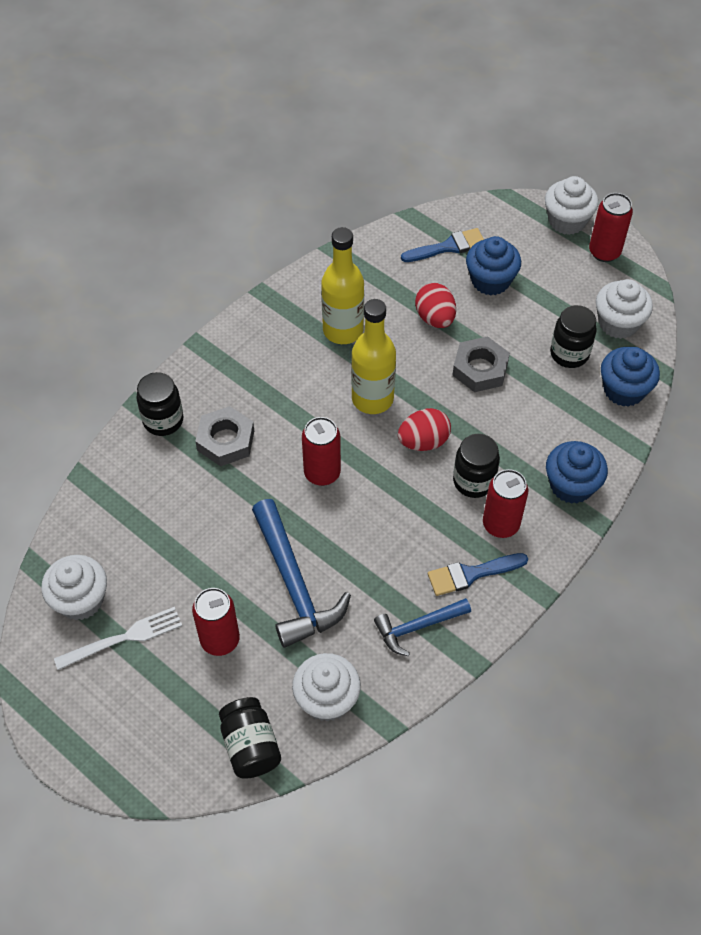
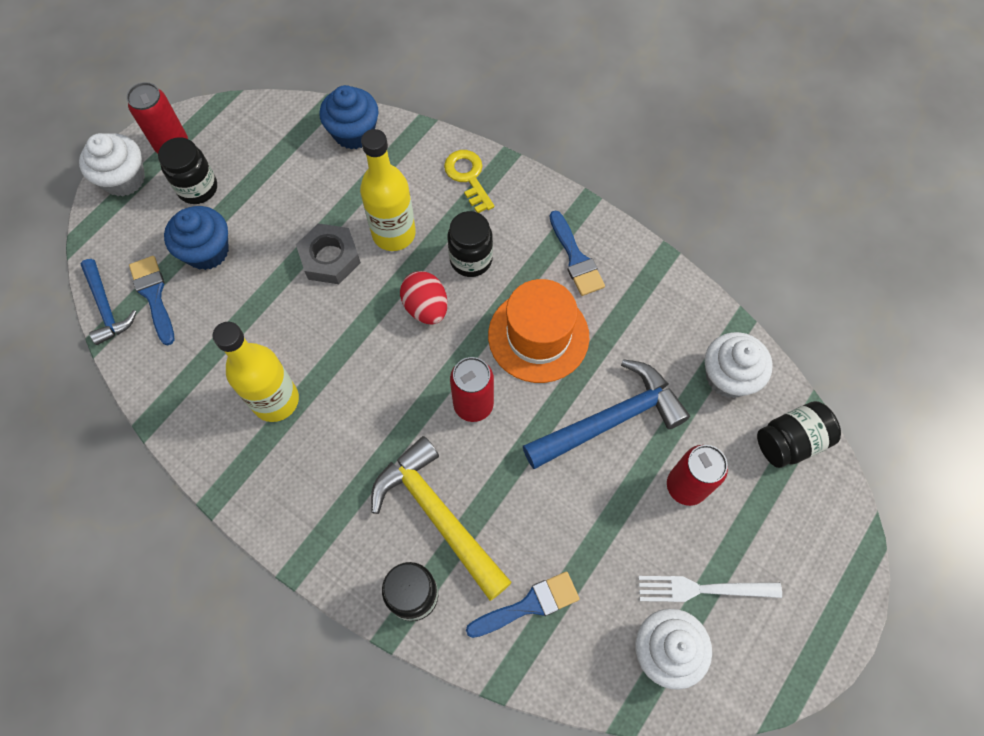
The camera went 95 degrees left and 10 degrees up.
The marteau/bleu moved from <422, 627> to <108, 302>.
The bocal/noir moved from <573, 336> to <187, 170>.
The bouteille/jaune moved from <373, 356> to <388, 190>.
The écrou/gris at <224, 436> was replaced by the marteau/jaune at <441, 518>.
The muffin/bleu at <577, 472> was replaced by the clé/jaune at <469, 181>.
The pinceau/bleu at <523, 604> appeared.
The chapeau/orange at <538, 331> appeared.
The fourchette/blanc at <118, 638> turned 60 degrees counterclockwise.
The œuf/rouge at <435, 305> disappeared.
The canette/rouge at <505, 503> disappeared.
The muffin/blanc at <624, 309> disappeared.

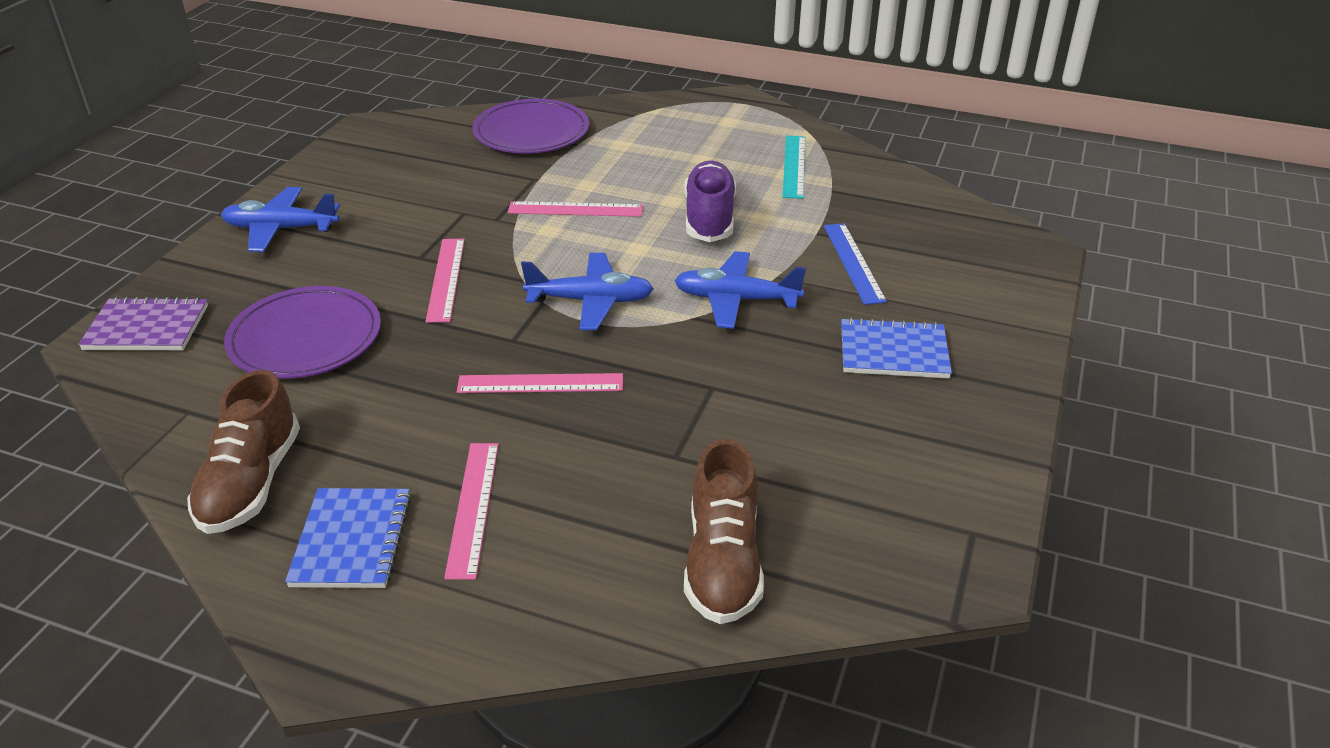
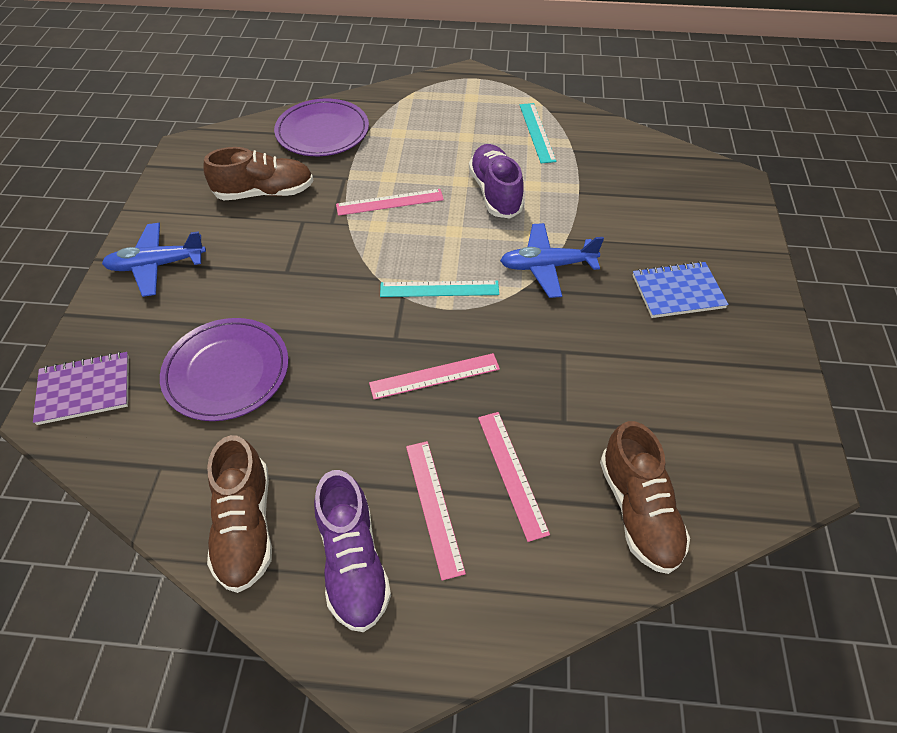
The camera went 15 degrees left and 15 degrees up.
The chaussure/marron at <258, 173> appeared.
The carnet/bleu at <348, 538> was replaced by the chaussure/violet at <352, 551>.
The avion/bleu at <587, 291> was replaced by the règle/turquoise at <439, 288>.
The règle/rose moved from <445, 280> to <514, 477>.
The règle/bleu at <855, 264> disappeared.

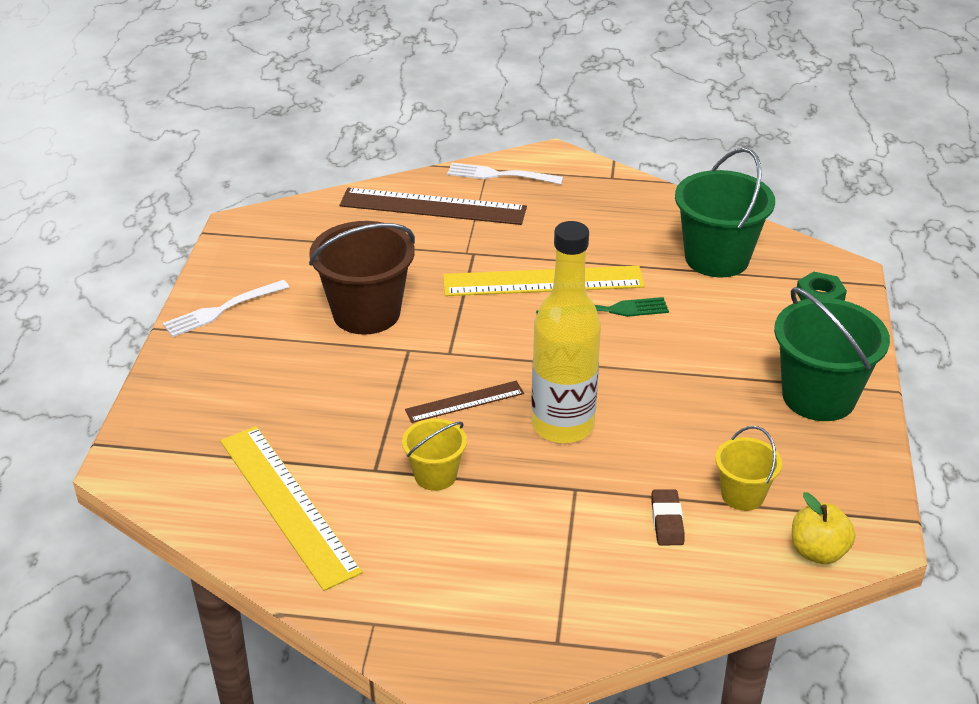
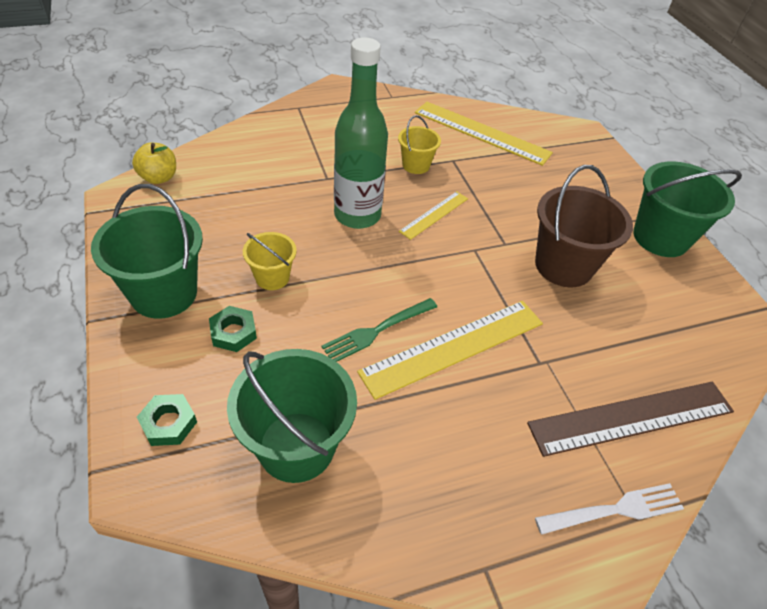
The camera went 150 degrees right and 10 degrees up.
The écrou/vert at <233, 329> appeared.
The seau/jaune moved from <748, 468> to <270, 261>.
The bouteille/jaune at <566, 332> became the bouteille/vert at <361, 133>.
The règle/marron at <464, 402> became the règle/jaune at <433, 215>.
The fourchette/blanc at <226, 308> was replaced by the seau/vert at <687, 209>.
The gomme/marron at <667, 517> disappeared.

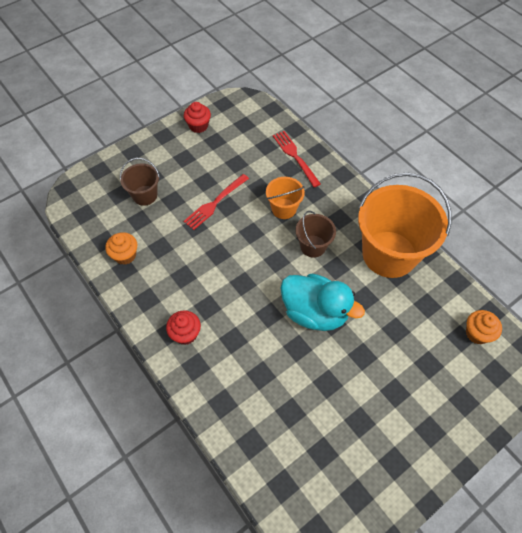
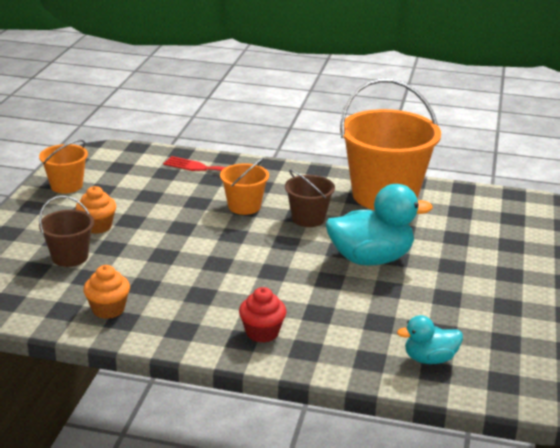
The camera went 40 degrees left and 30 degrees down.
The muffin/rouge at <197, 117> was replaced by the seau/orange at <63, 166>.
The muffin/orange moved from <484, 327> to <96, 210>.
The canard/turquoise at <430, 339> appeared.
The fourchette/rouge at <216, 202> disappeared.

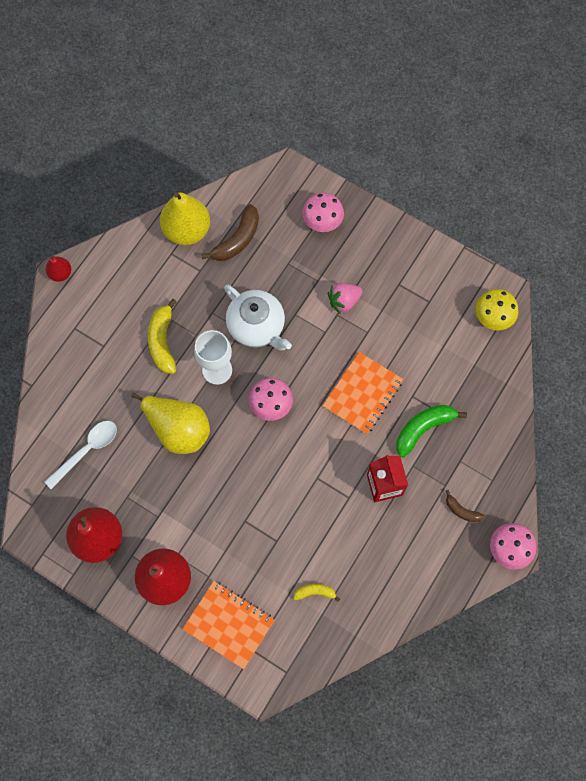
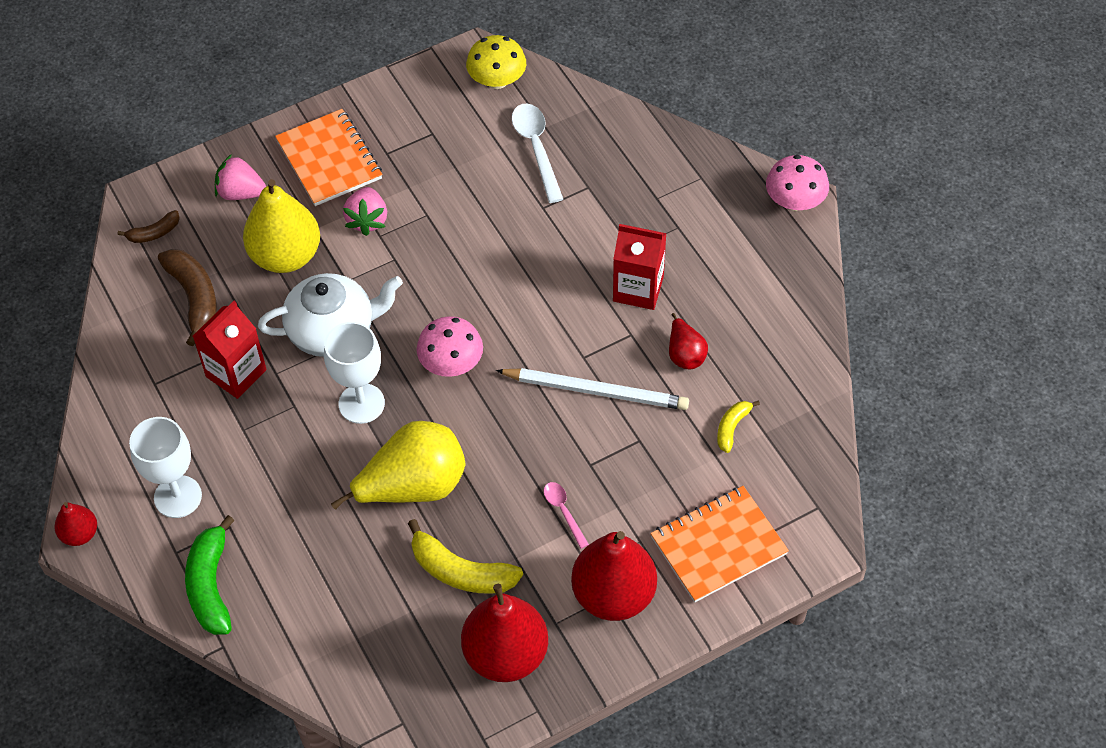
The camera went 60 degrees left and 15 degrees down.
The banane/marron moved from <465, 506> to <149, 226>.
The verre à pied/blanc at <165, 467> appeared.
The banane/vert moved from <431, 431> to <210, 575>.
The brique de lait/rouge at <230, 350> appeared.
The champignon/rose at <323, 212> was replaced by the fraise/rose at <240, 177>.
The poire/jaune moved from <185, 218> to <281, 226>.
The carnet/orange moved from <362, 393> to <328, 157>.
The banane/jaune moved from <162, 336> to <465, 556>.
The crayon/blanc at <592, 389> appeared.
The cuillère/blanc moved from <80, 455> to <537, 153>.
The cuillère/rose at <566, 515> appeared.
The poire/rouge at <688, 341> appeared.

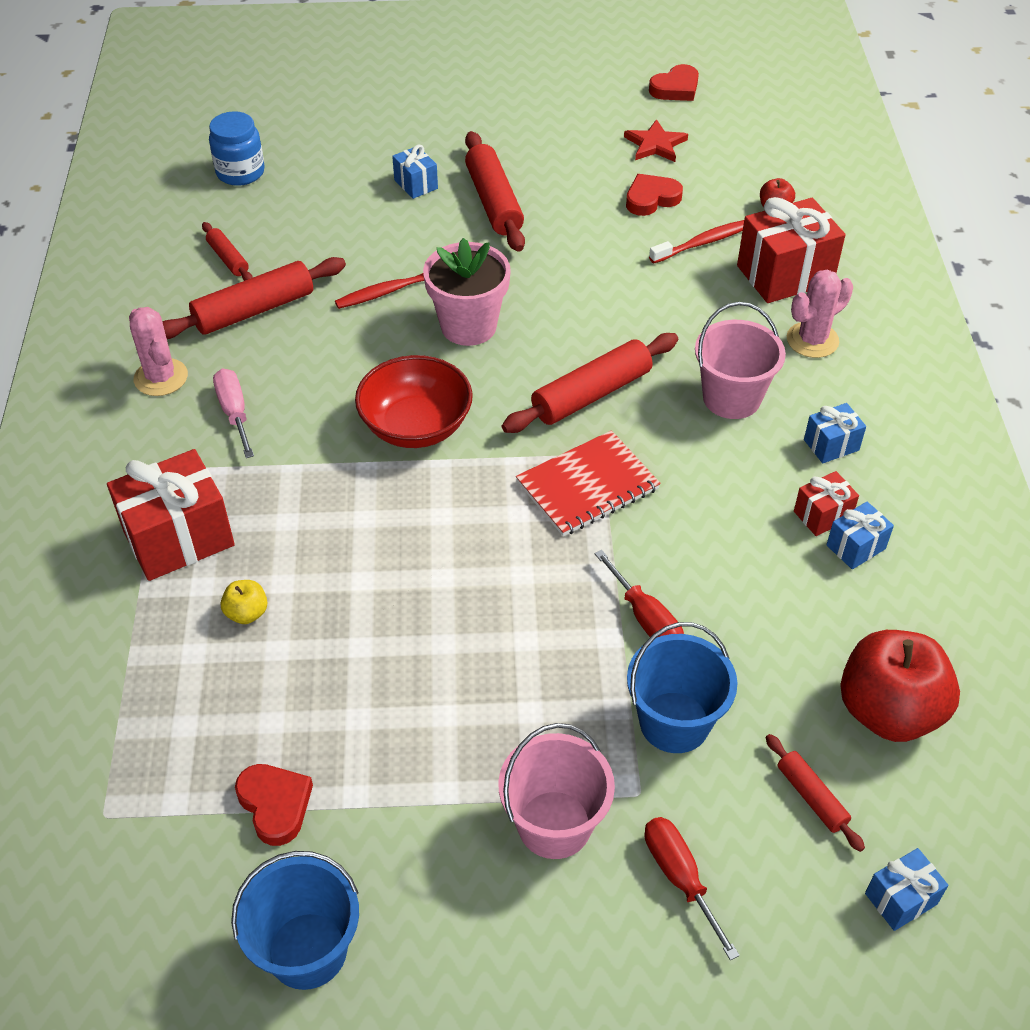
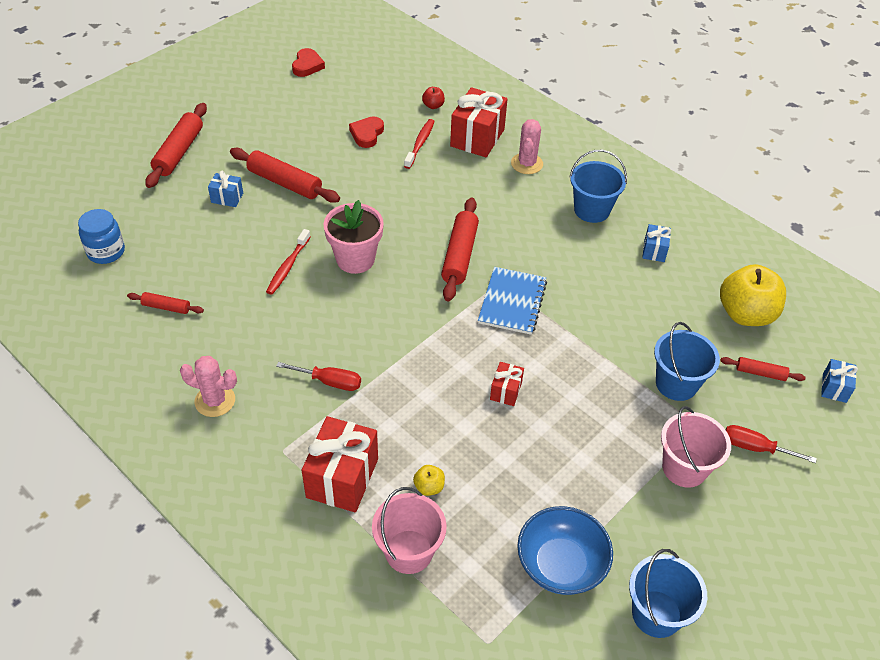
The camera went 45 degrees left and 0 degrees up.
The rouleau à pâtisserie/rouge moved from <254, 298> to <176, 145>.
The tournevis/rouge moved from <639, 593> to <318, 376>.
The seau/rose moved from <740, 360> to <409, 530>.
The carnet/rouge at <588, 483> became the carnet/bleu at <512, 301>.
The cadeau/rouge moved from <826, 503> to <507, 384>.
The cœur/rouge at <274, 805> was replaced by the bol/bleu at <565, 550>.
The cadeau/bleu at <835, 433> was replaced by the seau/bleu at <598, 186>.
The pomme/rouge at <900, 686> became the pomme/jaune at <753, 295>.
The tournevis/rose at <233, 413> disappeared.
The bol/rouge at <414, 401> disappeared.
The étoile/rouge at <656, 140> disappeared.

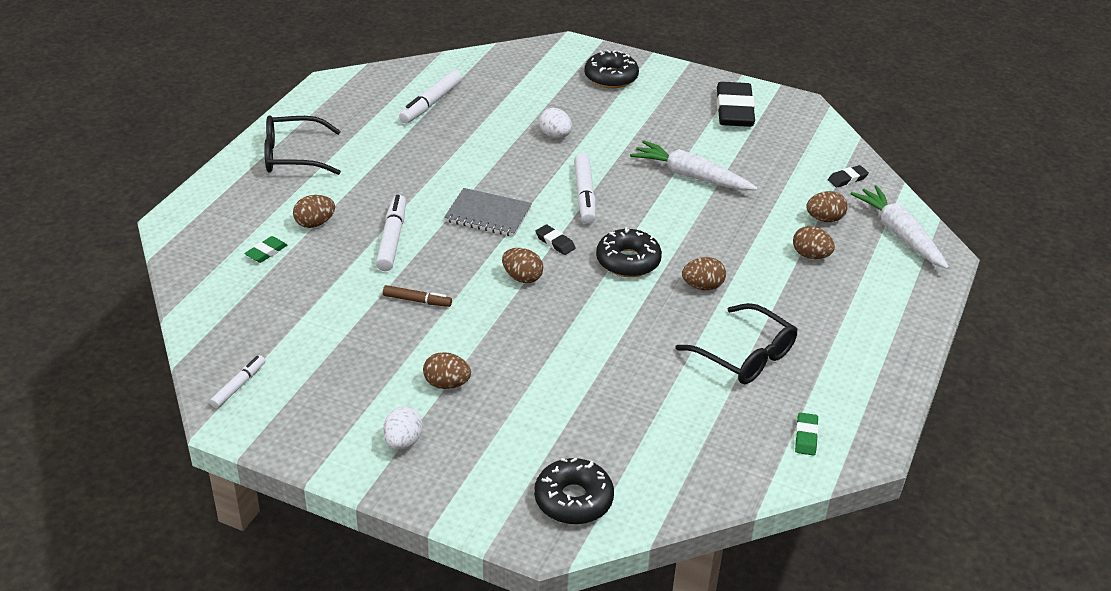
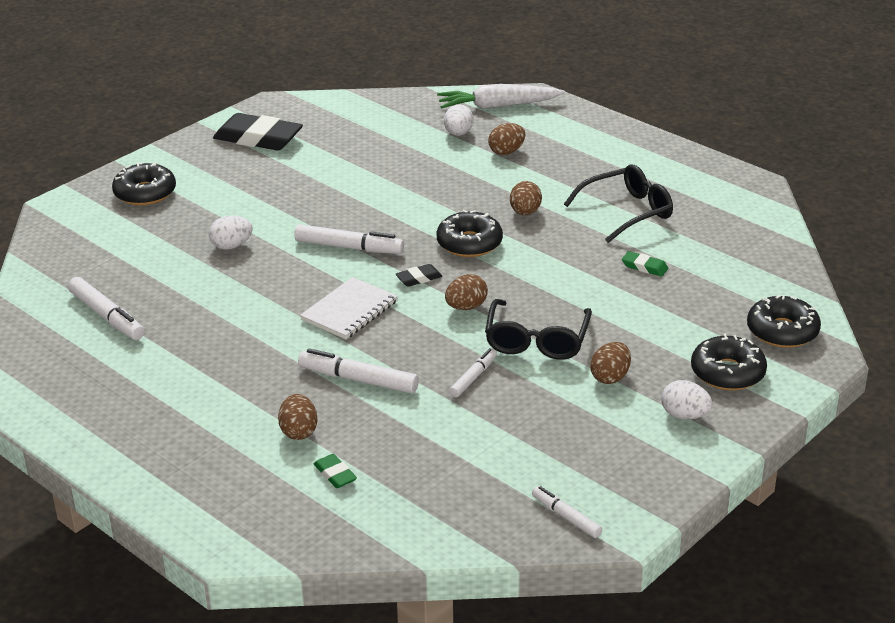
The camera went 70 degrees left and 5 degrees down.
The carnet/gris at <488, 212> became the carnet/blanc at <349, 308>.
The œuf/marron at <827, 206> became the œuf/blanc at <459, 120>.
The feutre/marron at <417, 296> became the feutre/blanc at <473, 372>.
The lunettes/noir moved from <302, 145> to <538, 329>.
The gomme/vert moved from <807, 434> to <645, 264>.
The beignet/noir at <729, 361> appeared.
The carotte/blanc at <694, 165> disappeared.
The gomme/noir at <848, 176> disappeared.

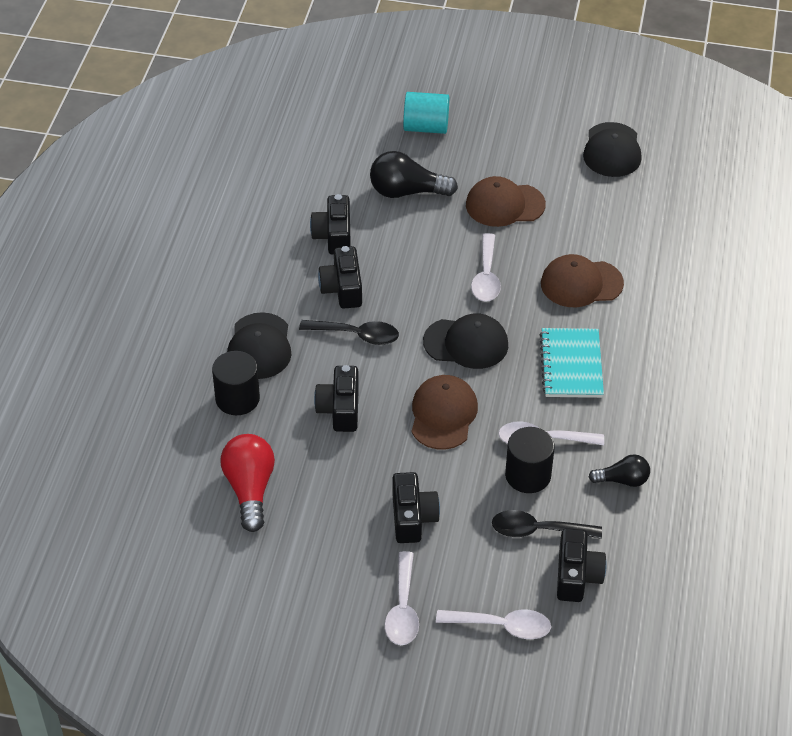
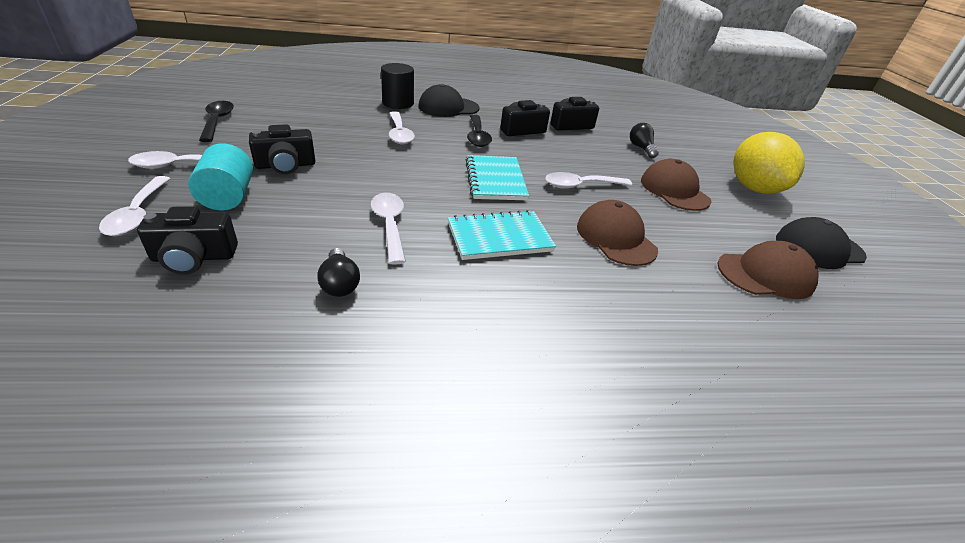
The camera went 70 degrees right and 10 degrees down.
The cylindre/turquoise moved from <426, 113> to <220, 176>.
The cuillère/noir moved from <547, 524> to <216, 121>.
The appareil photo/noir at <336, 398> was replaced by the cuillère/blanc at <402, 127>.
The casquette/noir at <465, 341> was replaced by the carnet/turquoise at <497, 177>.
The ampoule/noir at <414, 174> changed to 0.60 times the size.
The casquette/marron moved from <444, 412> to <768, 270>.
The citron/jaune at <769, 163> appeared.
The ampoule/rouge at <248, 483> disappeared.
The cylindre/noir at <530, 460> disappeared.

